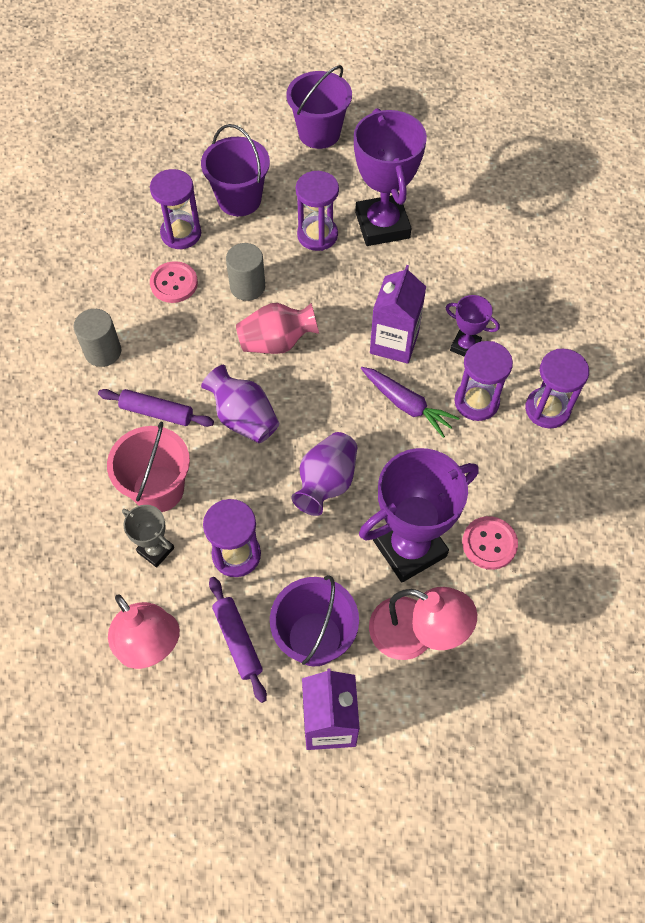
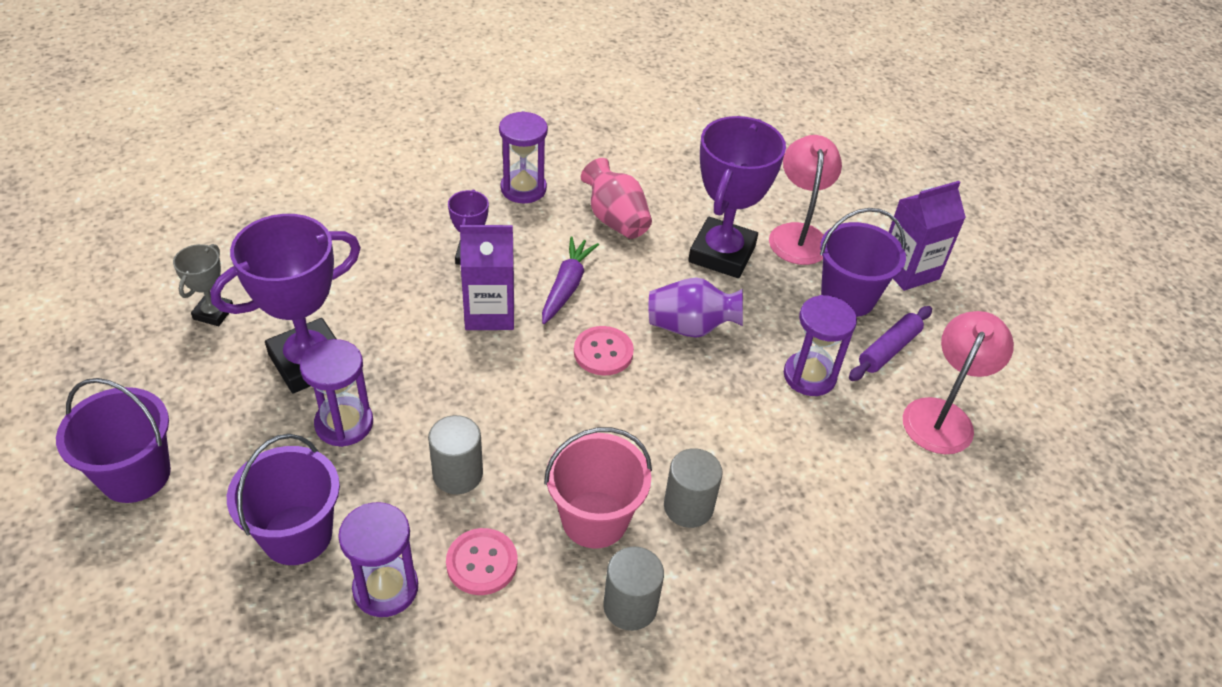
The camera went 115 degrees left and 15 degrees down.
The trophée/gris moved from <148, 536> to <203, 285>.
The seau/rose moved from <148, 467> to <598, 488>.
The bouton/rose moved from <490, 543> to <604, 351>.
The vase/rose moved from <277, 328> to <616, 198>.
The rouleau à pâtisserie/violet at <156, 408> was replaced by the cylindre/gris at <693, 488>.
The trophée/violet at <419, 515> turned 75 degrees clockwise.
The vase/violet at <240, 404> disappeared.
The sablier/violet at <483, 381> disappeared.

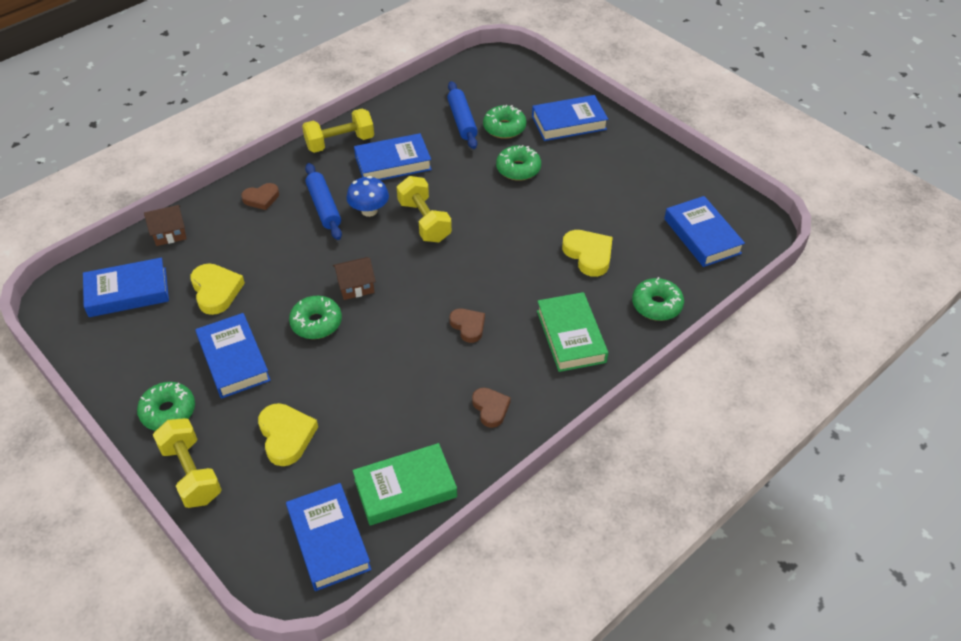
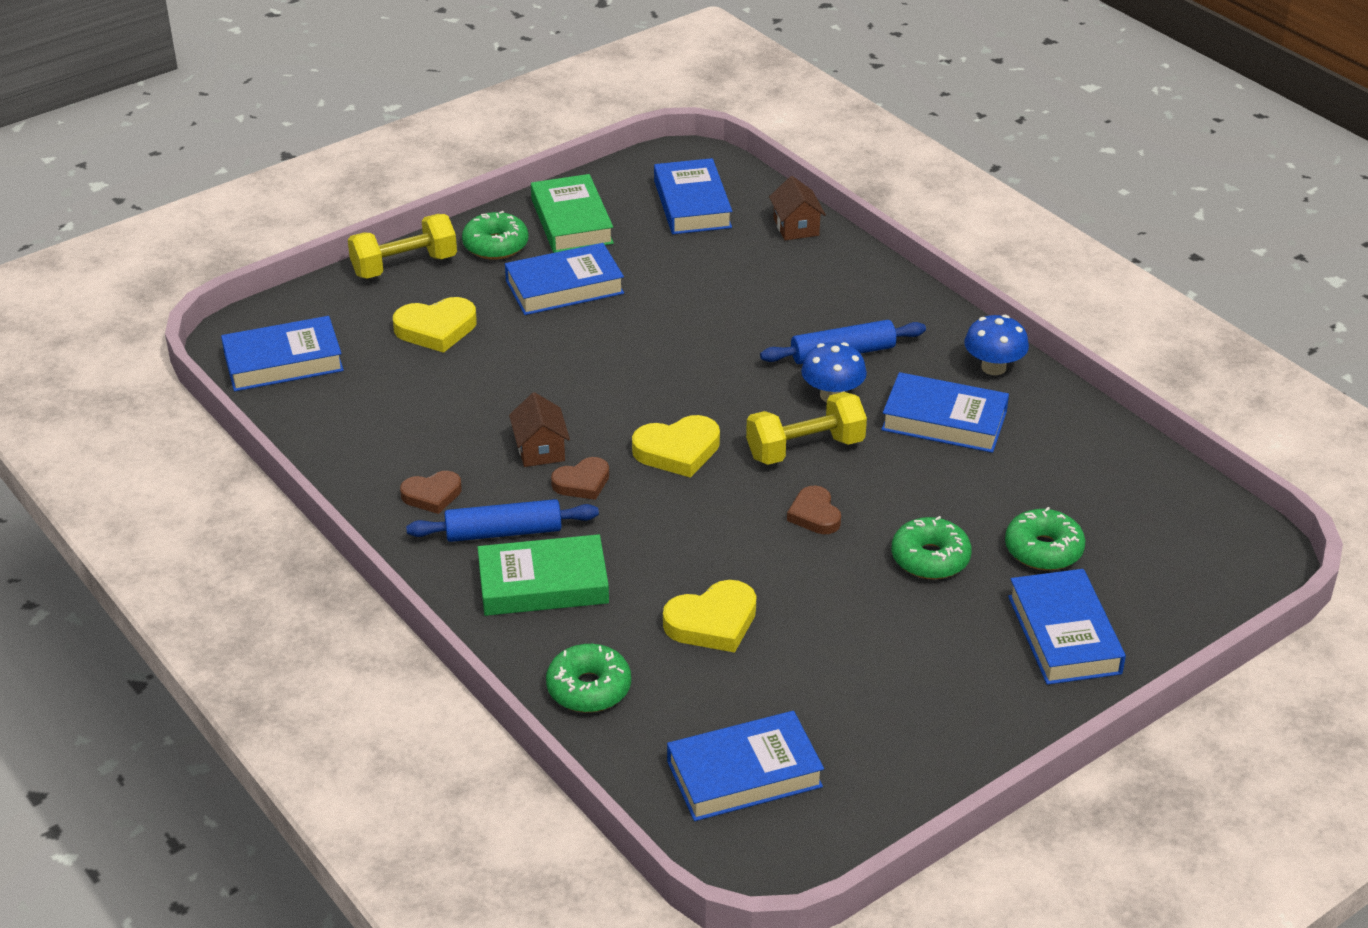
The camera went 95 degrees right and 10 degrees down.
The rouleau à pâtisserie/bleu moved from <462, 115> to <502, 520>.
The maison/marron moved from <354, 278> to <539, 429>.
The livre/vert moved from <405, 484> to <572, 213>.
The cœur/jaune moved from <217, 289> to <676, 446>.
The cœur/marron moved from <260, 196> to <814, 510>.
The livre/bleu at <393, 156> turned 60 degrees counterclockwise.
The haltère/jaune at <338, 130> was replaced by the champignon/bleu at <996, 345>.
The beignet/vert at <315, 317> disappeared.

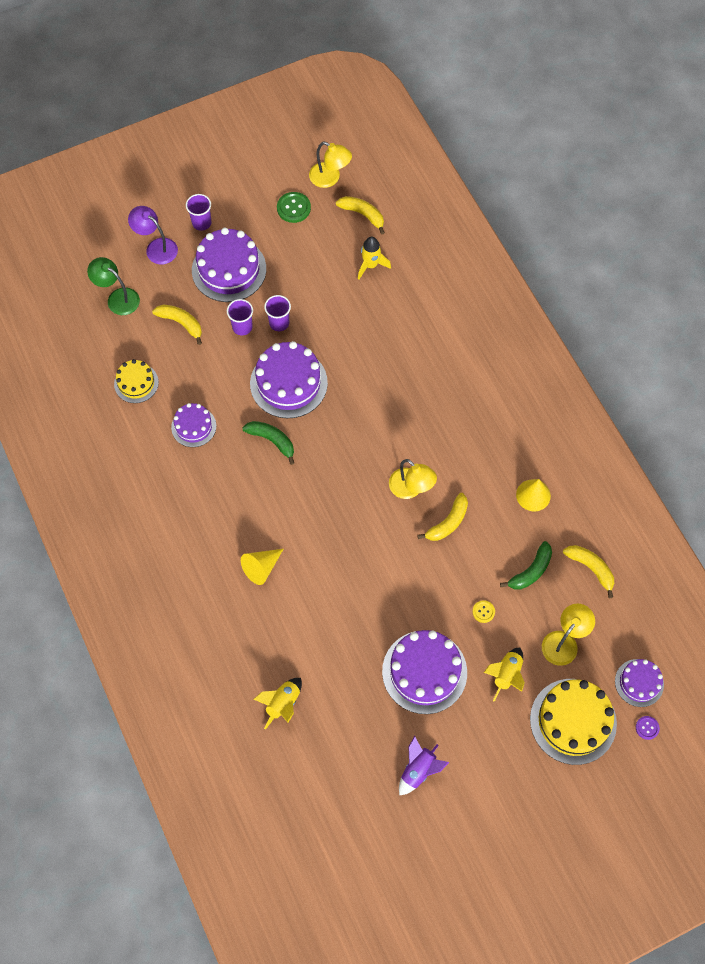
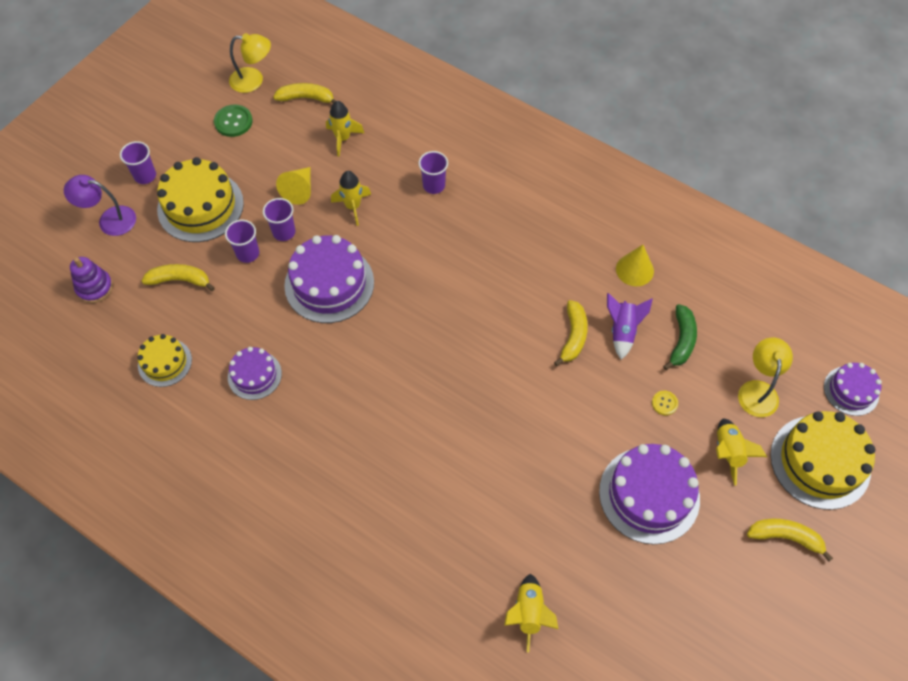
The camera went 30 degrees left and 5 degrees down.
The lampe/vert at <113, 286> was replaced by the jouet à empiler/violet at <91, 280>.
The gâteau/violet at <229, 265> became the gâteau/jaune at <200, 199>.
The cône/jaune moved from <262, 567> to <293, 186>.
The fusée/jaune at <351, 198> appeared.
The gobelet/violet at <433, 172> appeared.
The fusée/violet moved from <424, 766> to <630, 326>.
The banane/jaune moved from <588, 571> to <790, 540>.
The banane/vert at <268, 443> disappeared.
The lampe/jaune at <413, 479> disappeared.
The bouton/violet at <648, 728> disappeared.

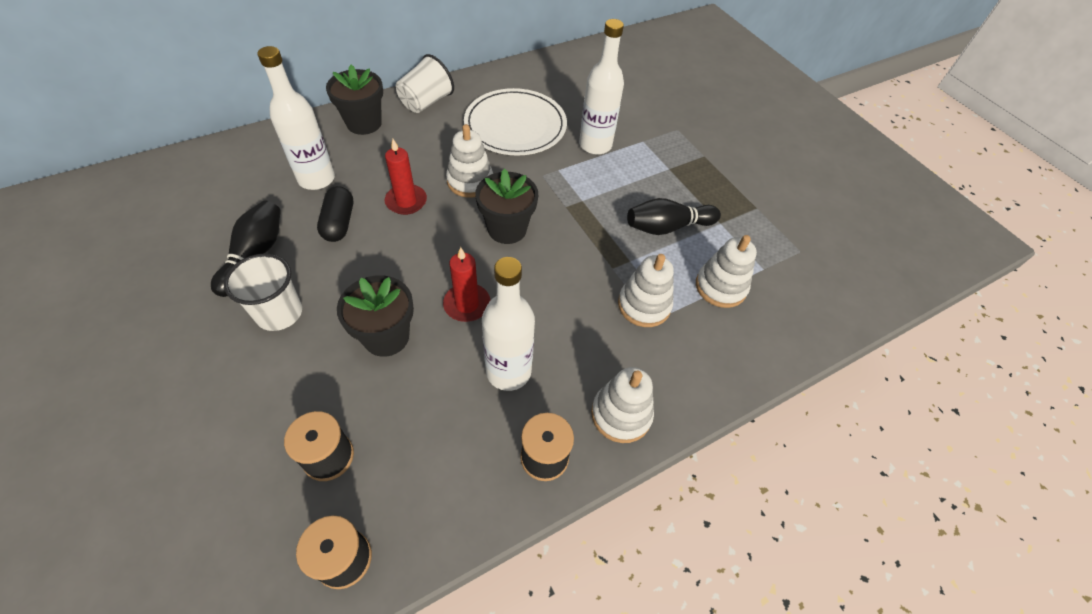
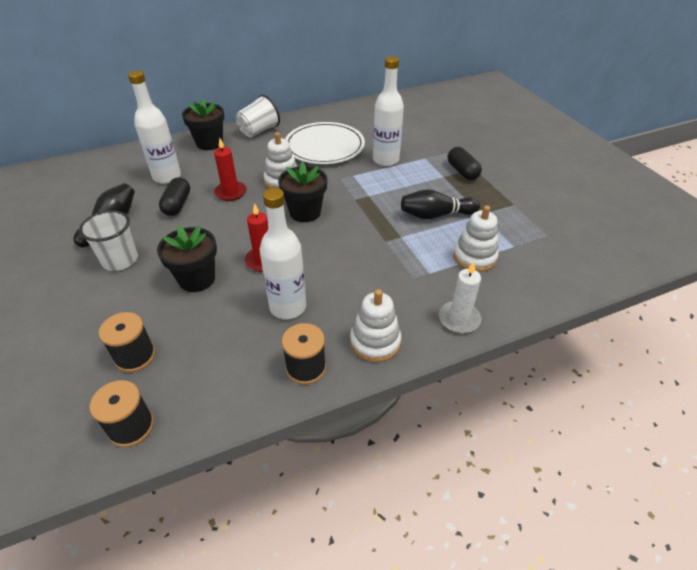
The camera went 10 degrees right and 10 degrees down.
The bougie/blanc at <460, 297> appeared.
The gélule/noir at <465, 163> appeared.
The jouet à empiler/blanc at <646, 290> disappeared.

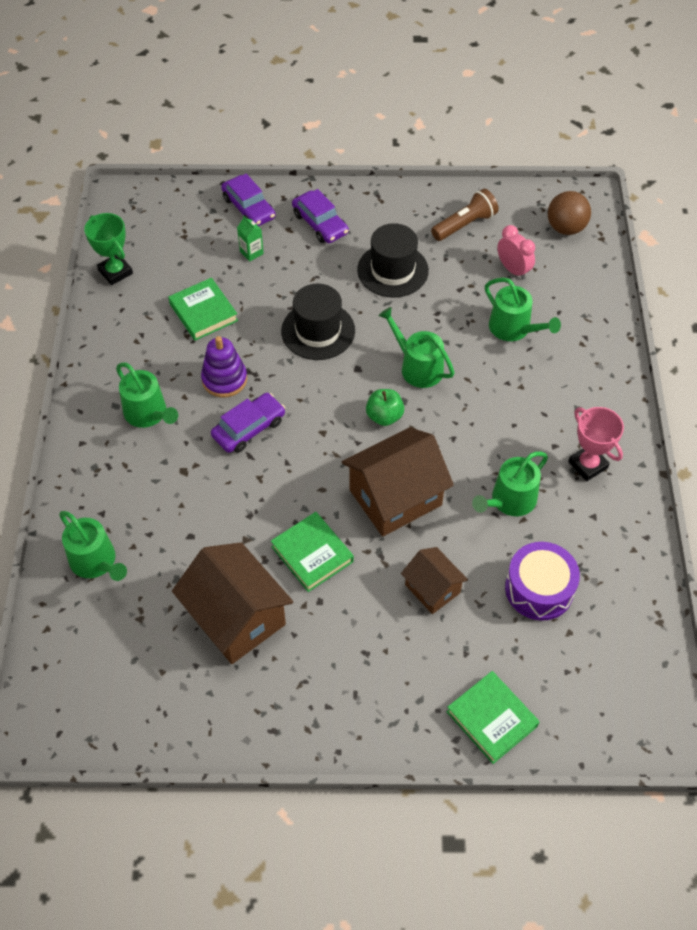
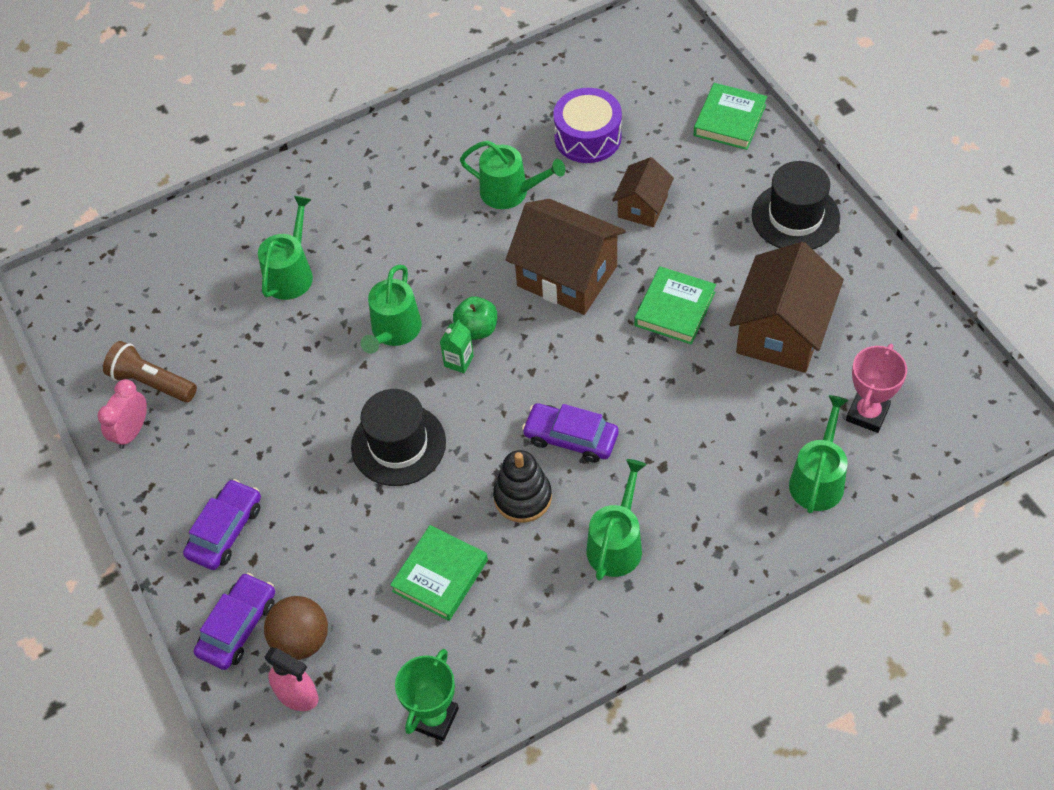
The camera went 115 degrees left and 0 degrees up.
The réveil/rose moved from <516, 252> to <122, 414>.
The balle/marron moved from <569, 213> to <296, 628>.
The vaporisateur/rose at <291, 679> appeared.
The brique de lait/vert moved from <250, 239> to <457, 346>.
The jouet à empiler/violet at <224, 367> became the jouet à empiler/noir at <522, 486>.
The chapeau/noir moved from <393, 260> to <796, 205>.
The trophée/rose moved from <596, 444> to <876, 388>.

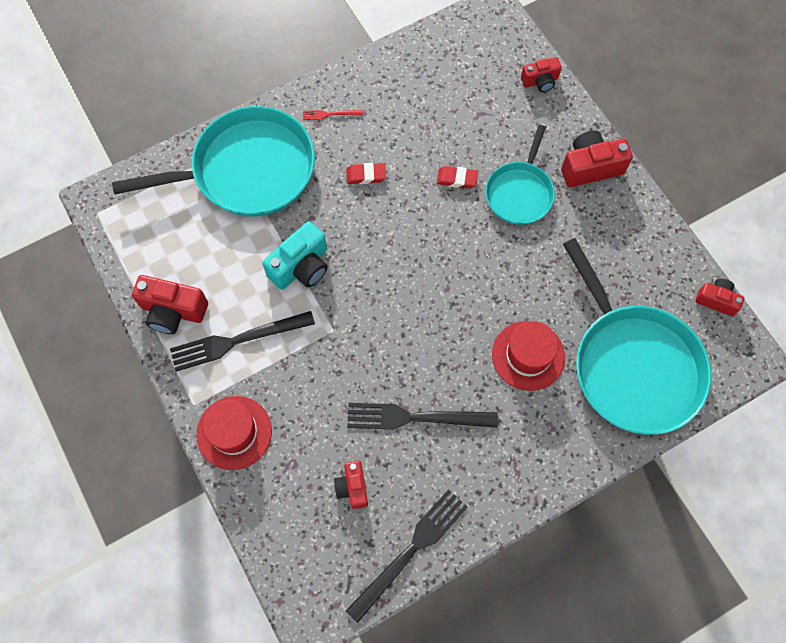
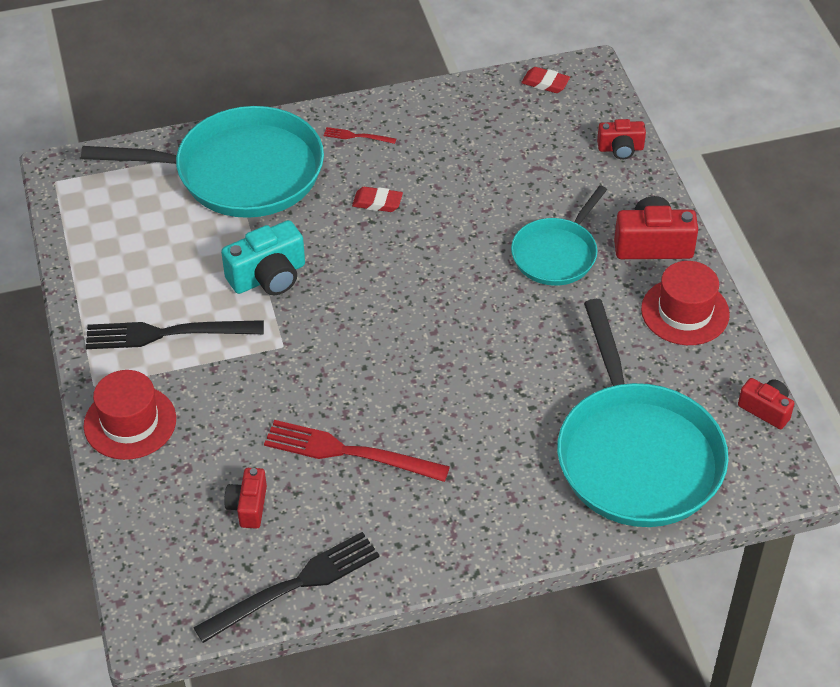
The camera went 15 degrees right and 20 degrees down.
The fourchette/noir at <422, 416> became the fourchette/rouge at <357, 451>.
The gomme/rouge moved from <457, 177> to <545, 80>.
The chapeau/rouge moved from <528, 356> to <685, 303>.
The appareil photo/rouge at <170, 304> disappeared.

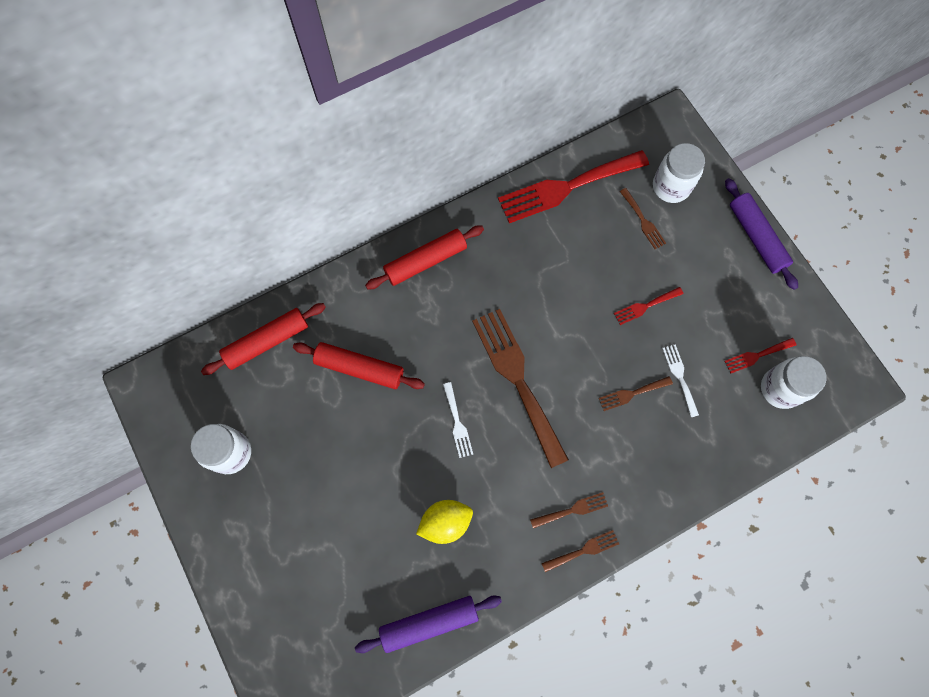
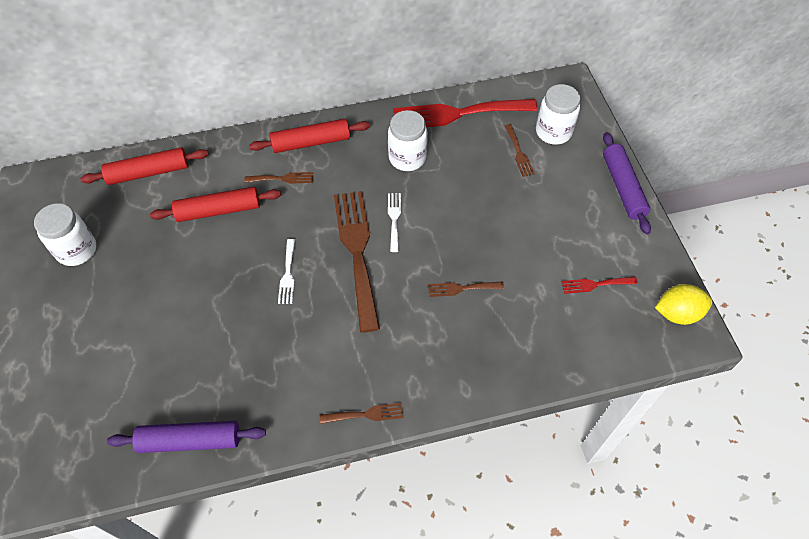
The camera went 15 degrees right and 15 degrees down.
The rouleau à pâtisserie/rouge at <359, 365> turned 45 degrees counterclockwise.
The fourchette/marron moved from <569, 510> to <278, 178>.
The bocal/blanc moved from <794, 382> to <407, 140>.
The fourchette/blanc moved from <680, 380> to <394, 222>.
The citron/jaune moved from <444, 522> to <683, 304>.
The fourchette/rouge at <649, 306> disappeared.

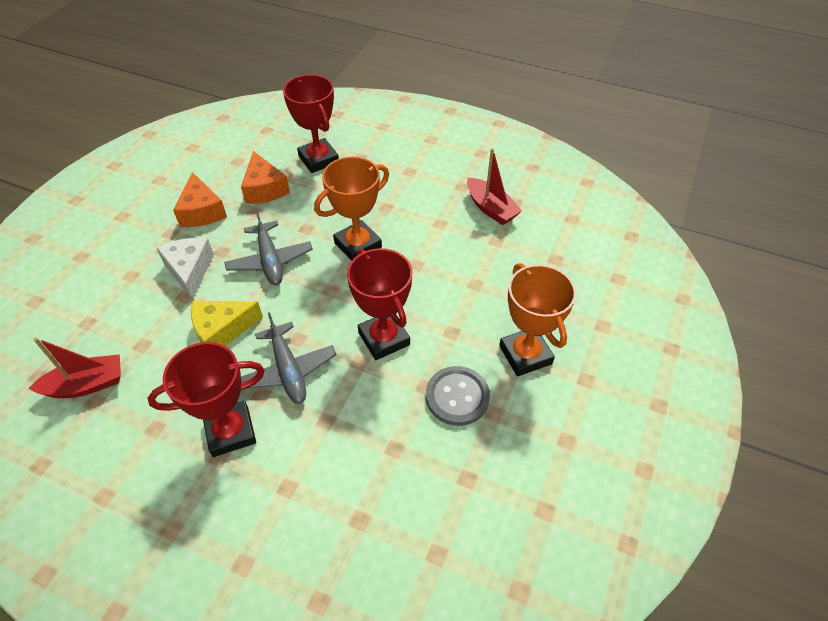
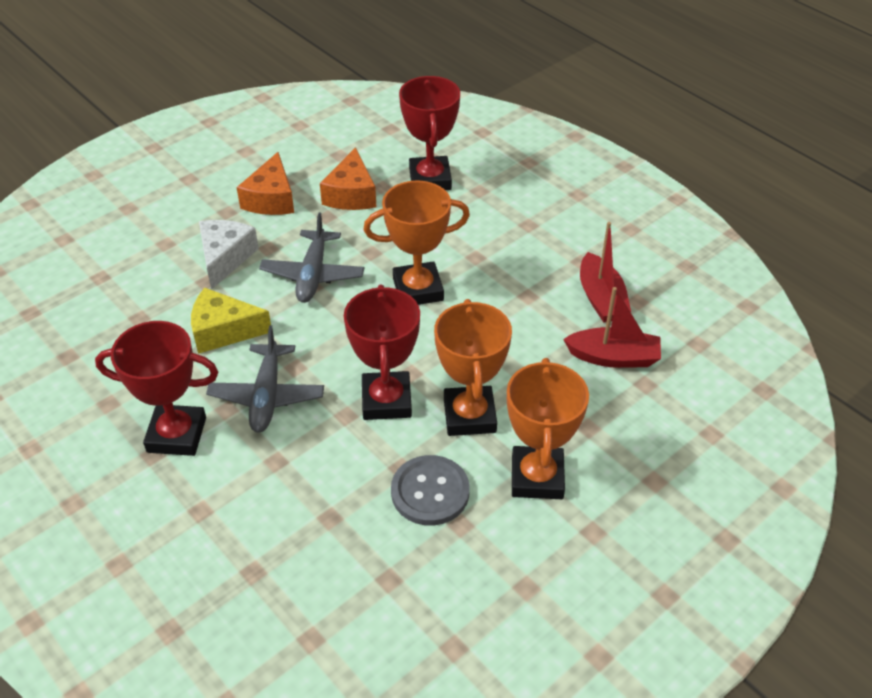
The camera went 25 degrees right and 5 degrees down.
The trophée/orange at <473, 367> appeared.
The bateau/rouge moved from <74, 367> to <612, 327>.

